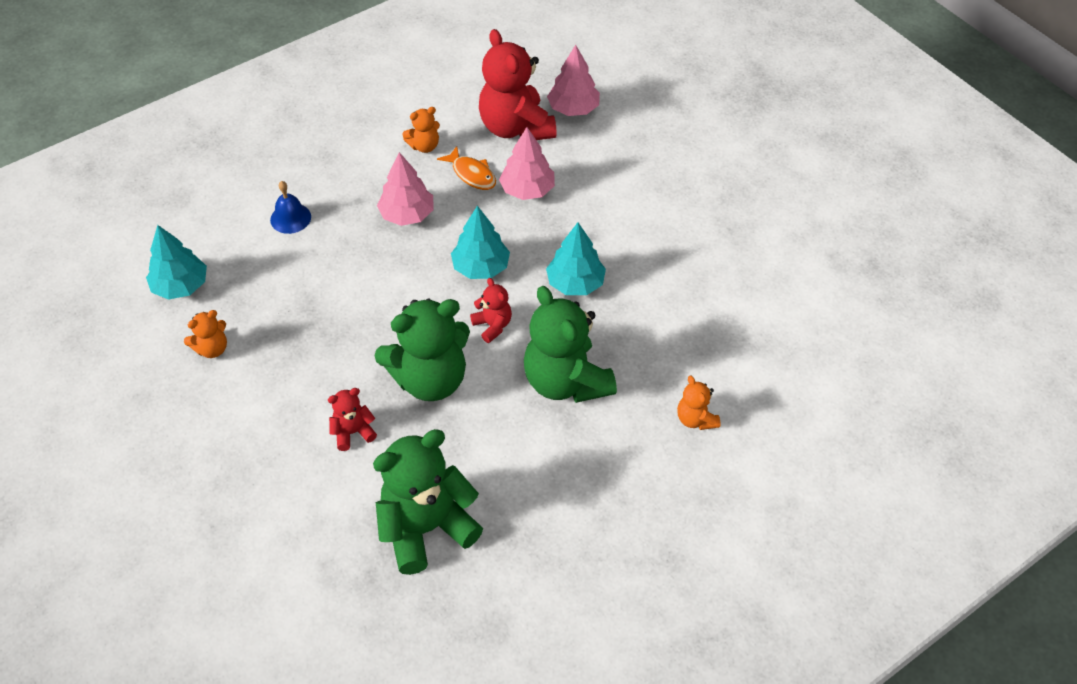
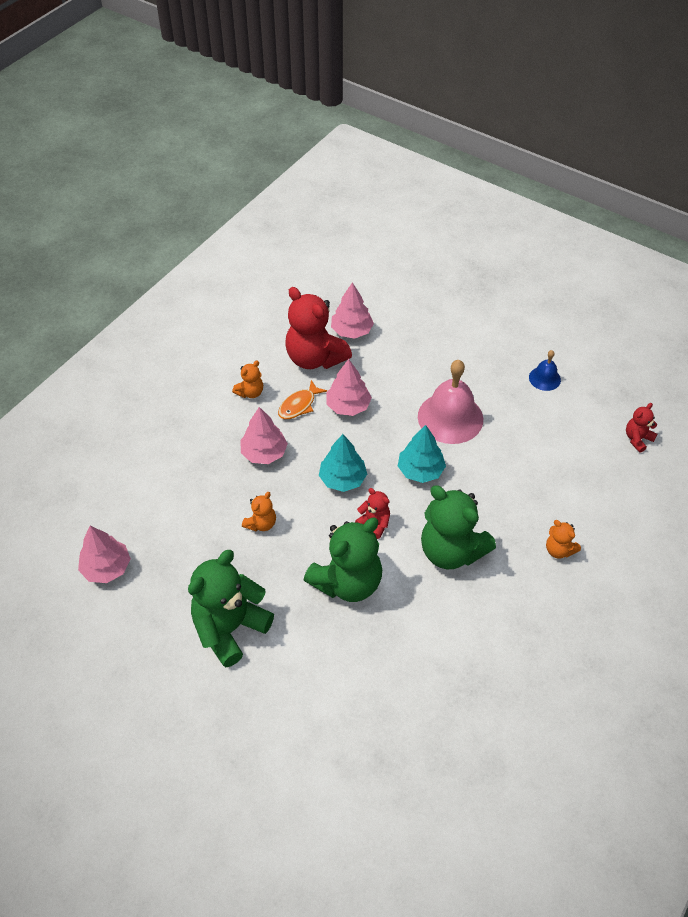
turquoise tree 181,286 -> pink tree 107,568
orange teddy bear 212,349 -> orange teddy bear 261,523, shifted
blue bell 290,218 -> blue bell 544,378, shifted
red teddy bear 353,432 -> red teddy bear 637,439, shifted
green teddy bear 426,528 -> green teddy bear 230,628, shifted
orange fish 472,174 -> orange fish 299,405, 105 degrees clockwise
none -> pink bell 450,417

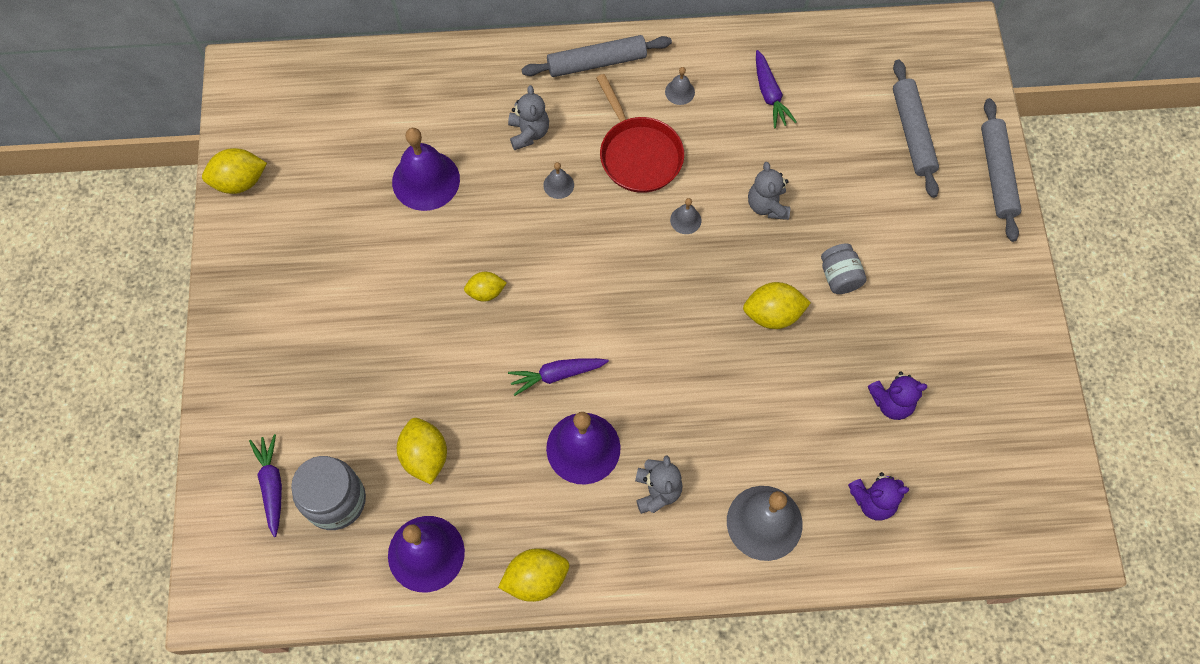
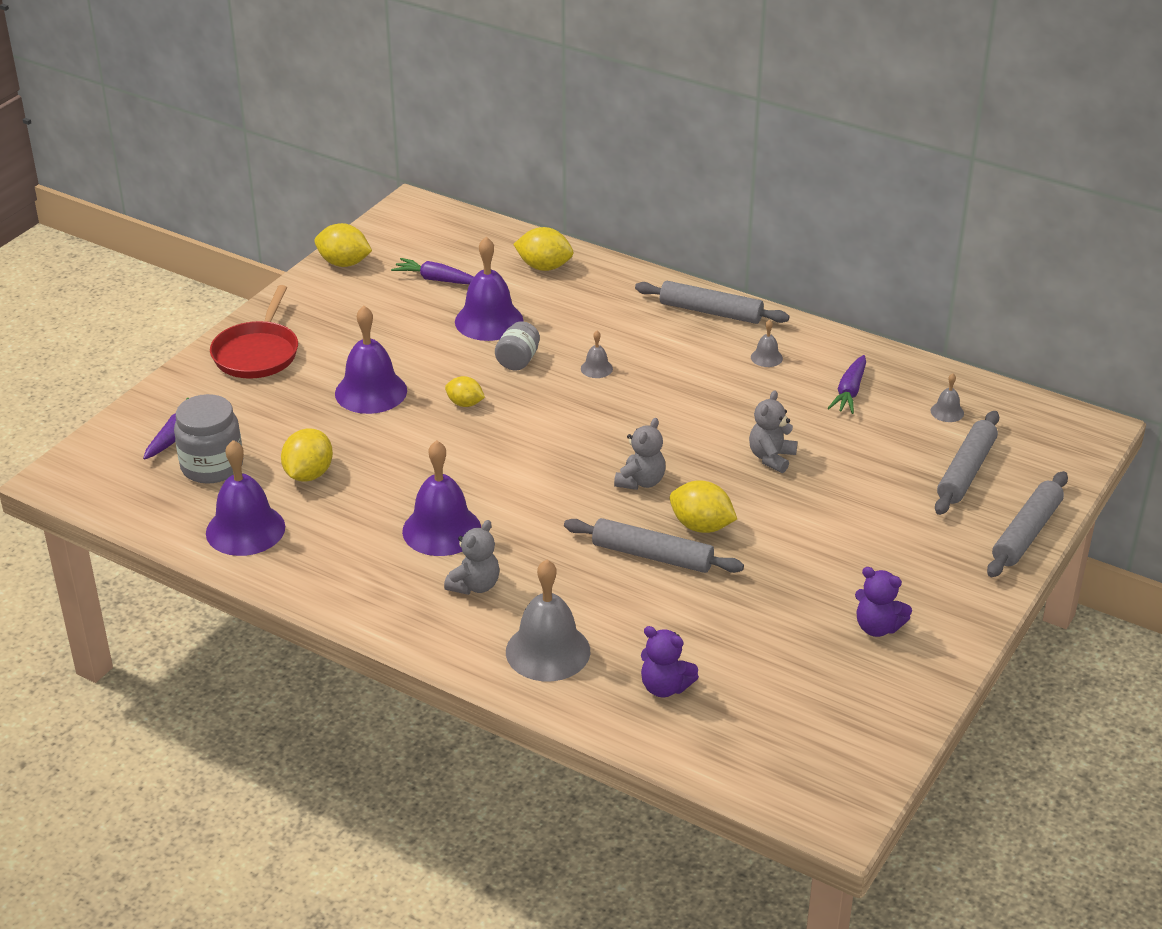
yellow lemon 536,579 -> yellow lemon 544,267, shifted
grey teddy bear 528,133 -> grey teddy bear 641,482, shifted
purple carrot 557,375 -> purple carrot 436,279, shifted
red pan 638,154 -> red pan 257,353, shifted
grey bell 685,220 -> grey bell 947,412, shifted
grey jar 839,276 -> grey jar 518,360, shifted
purple teddy bear 891,402 -> purple teddy bear 877,627, shifted
none -> purple bell 371,392
none -> grey rolling pin 652,555

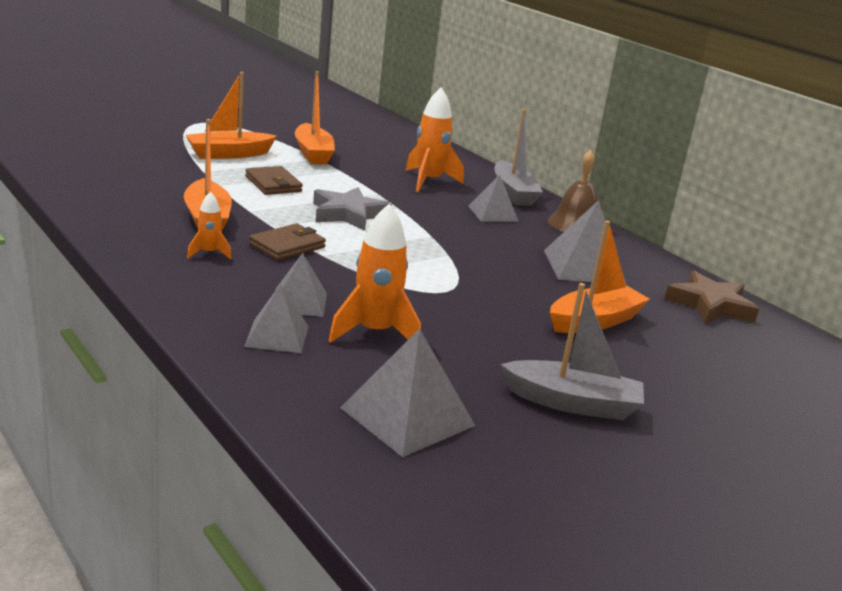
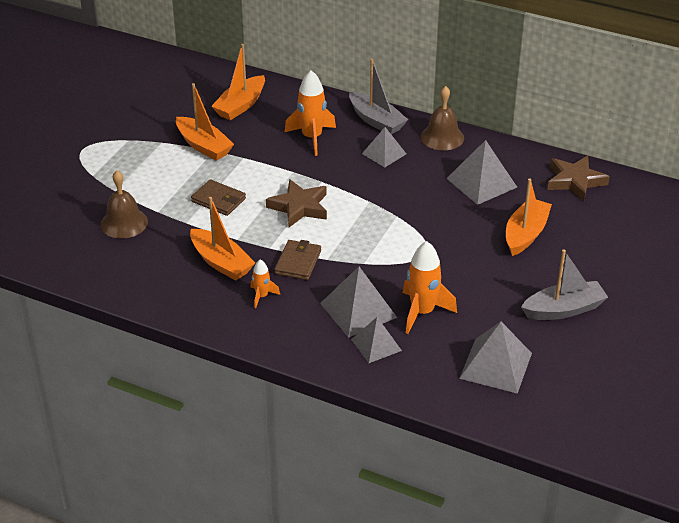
orange boat 229,154 -> orange boat 241,105, shifted
grey pyramid 299,302 -> grey pyramid 358,310, x1.55
grey star 348,214 -> brown star 299,207
none -> brown bell 124,223

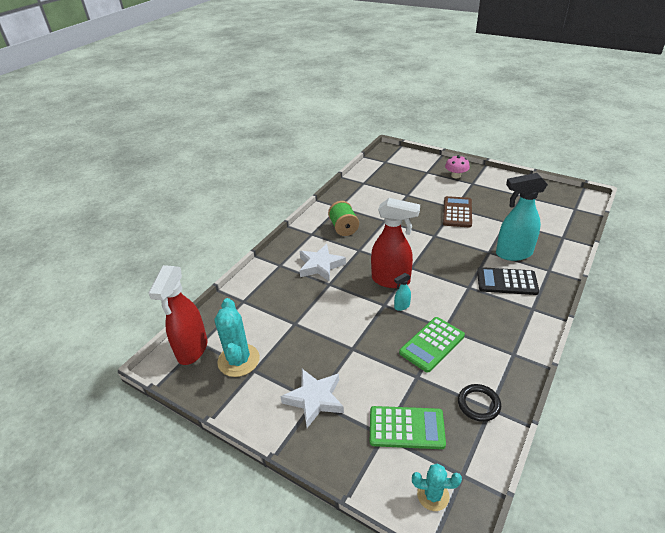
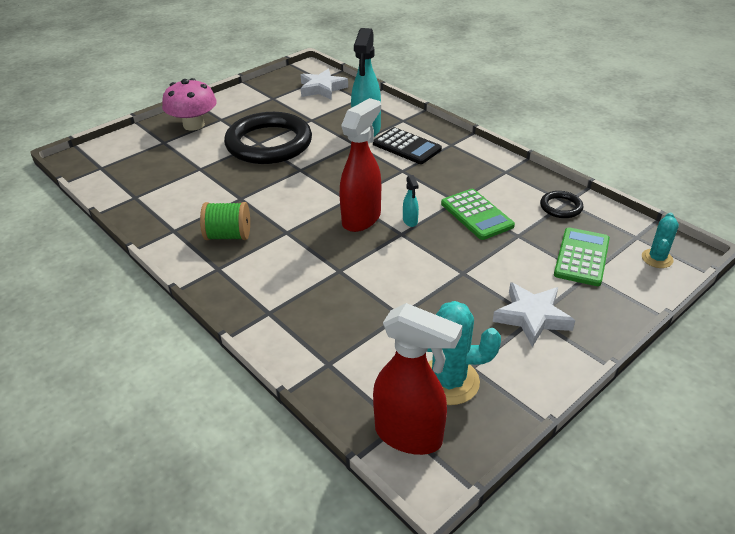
white star 320,266 -> white star 322,88, shifted
brown calculator 457,212 -> black ring 269,143
pink mushroom 456,175 -> pink mushroom 194,125, x1.62
black calculator 506,282 -> black calculator 406,147, 75 degrees counterclockwise

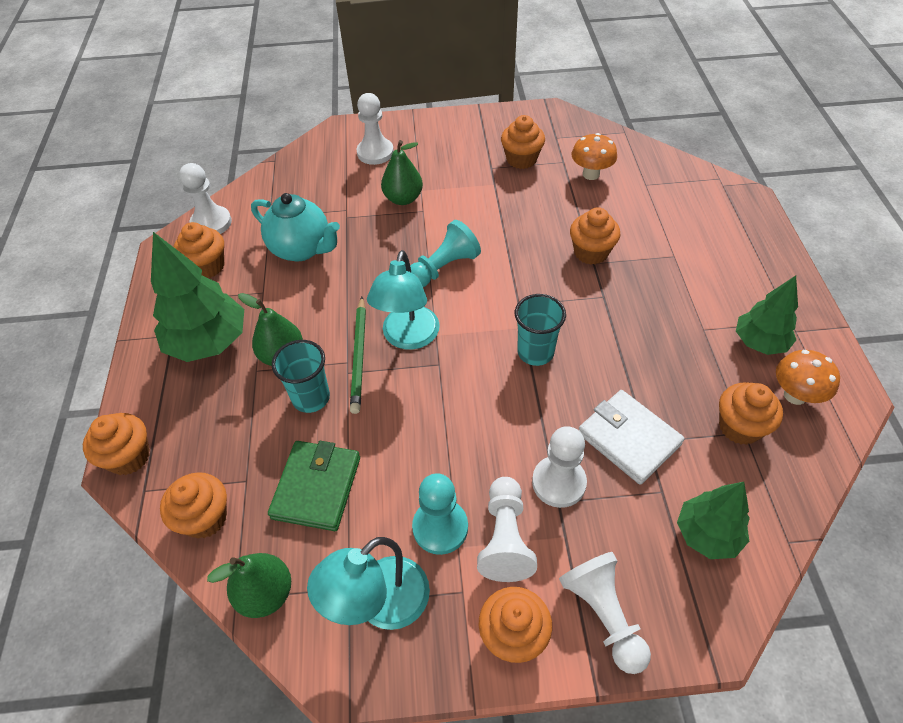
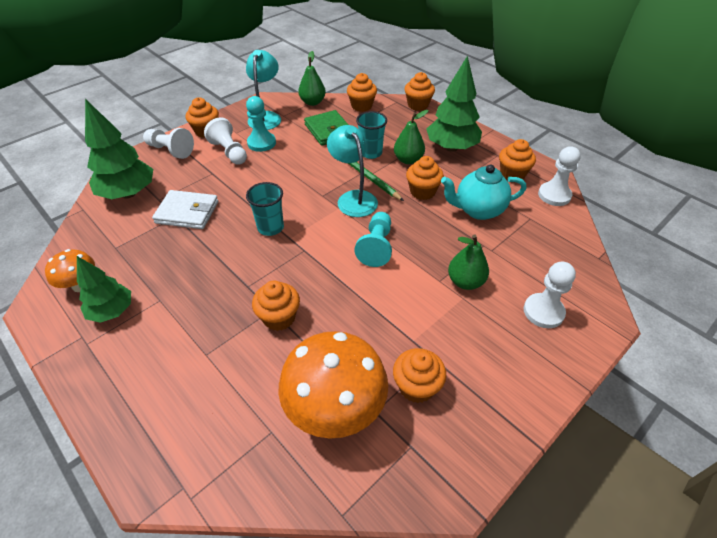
white pawn 558,482 -> none
orange mushroom 591,174 -> orange mushroom 335,410, x1.90
green tree 707,534 -> green tree 128,193, x1.57
orange cupcake 739,427 -> orange cupcake 422,192, shifted

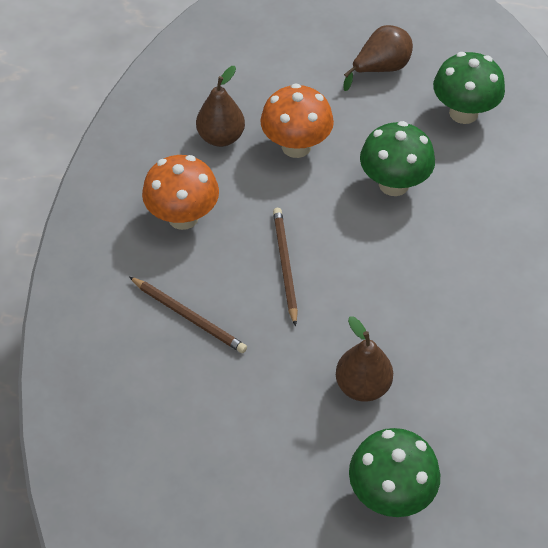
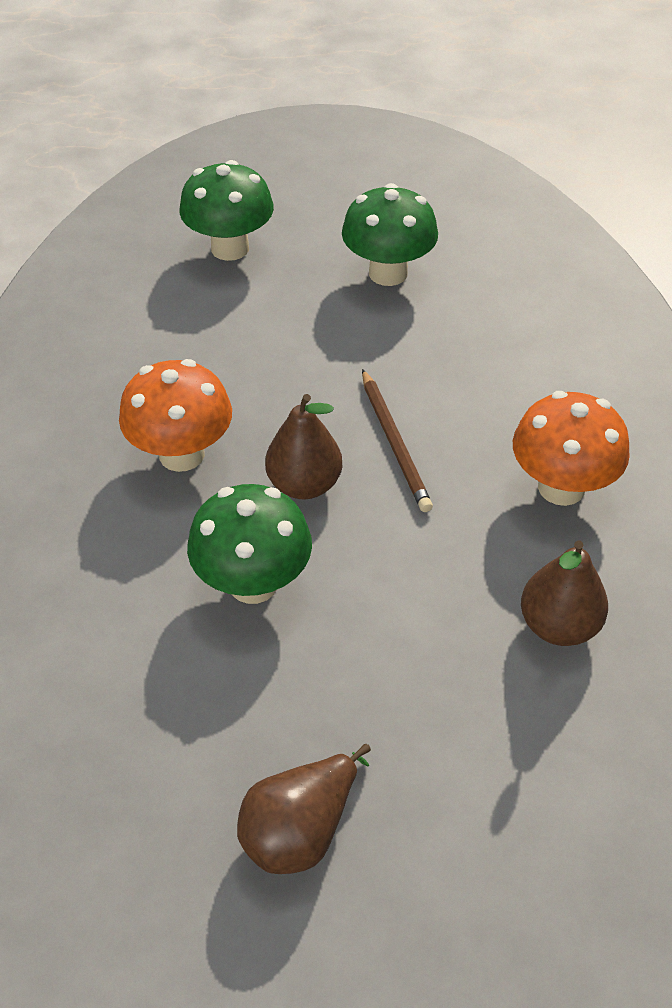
brown pencil 189,316 -> none
orange mushroom 296,146 -> orange mushroom 182,454, shifted
brown pear 362,386 -> brown pear 304,485, shifted
green mushroom 463,113 -> green mushroom 388,273, shifted

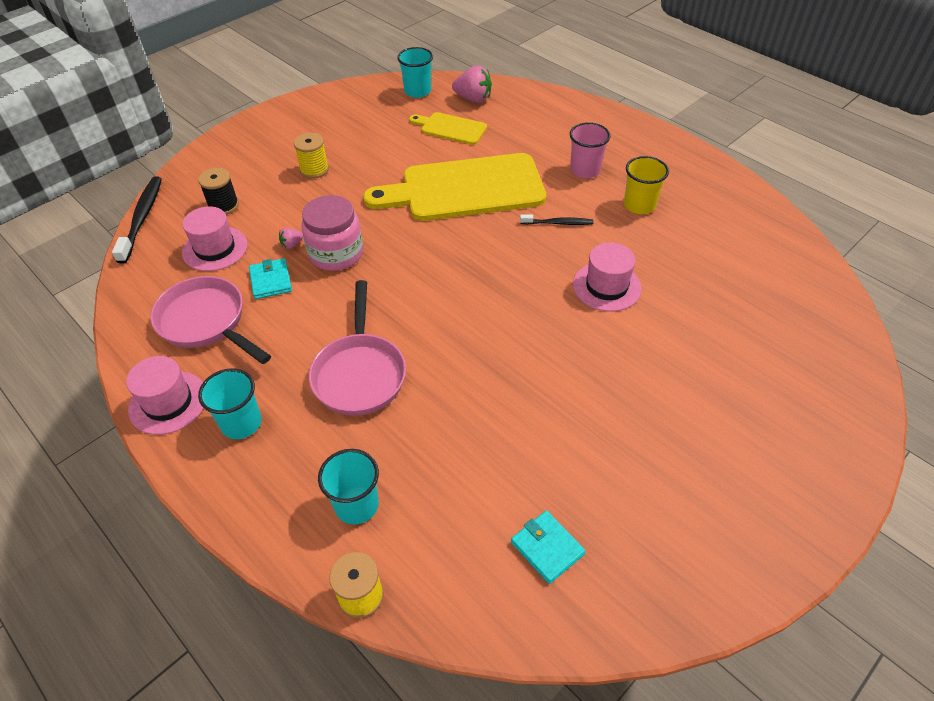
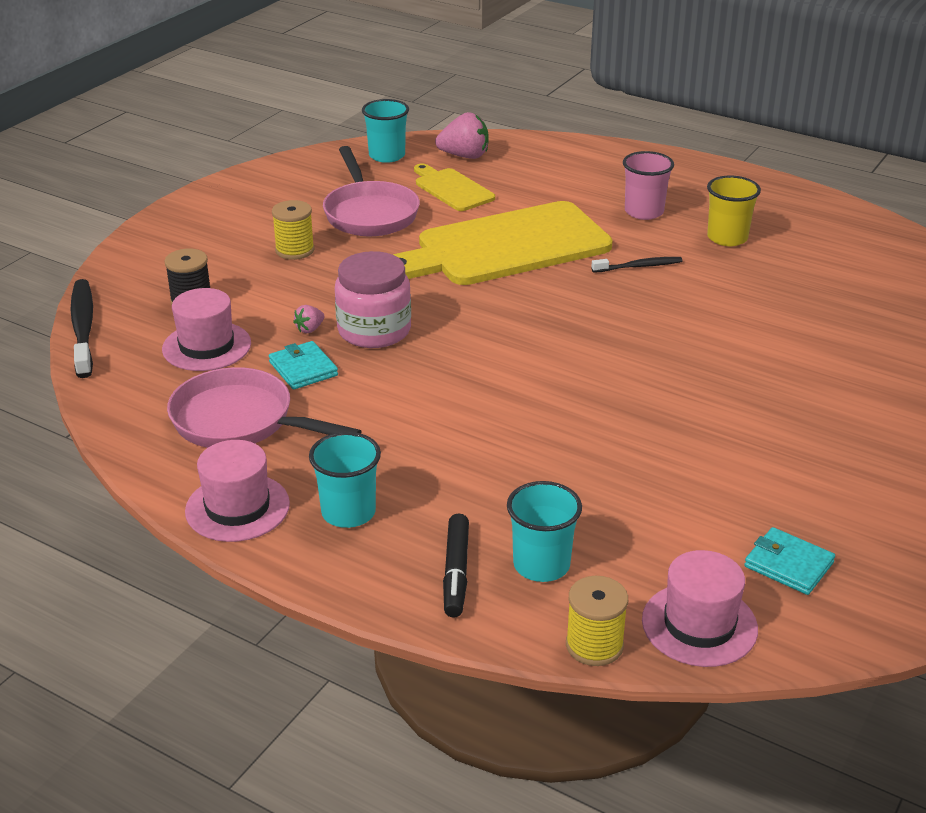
pink pan 359,373 -> pink pan 369,213, shifted
yellow cutting board 450,128 -> yellow cutting board 452,189, 45 degrees clockwise
pink hat 606,286 -> pink hat 699,625, shifted
none -> black marker 456,572

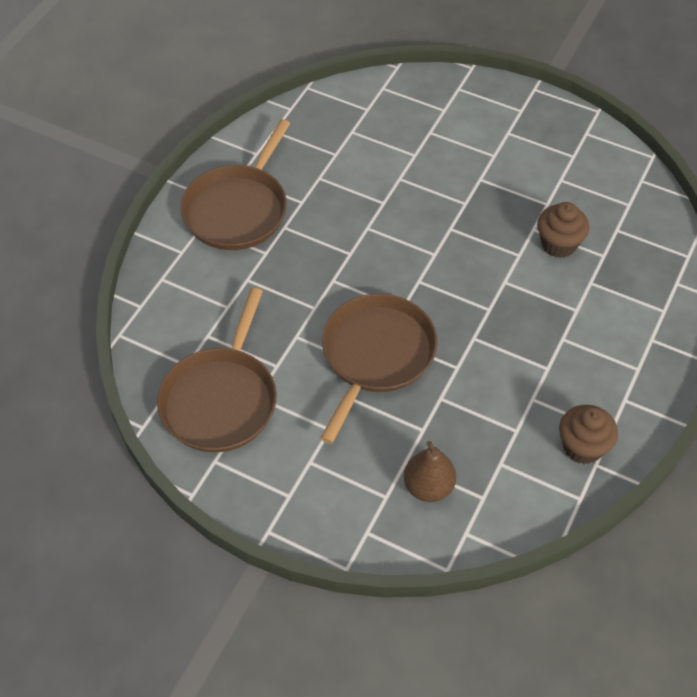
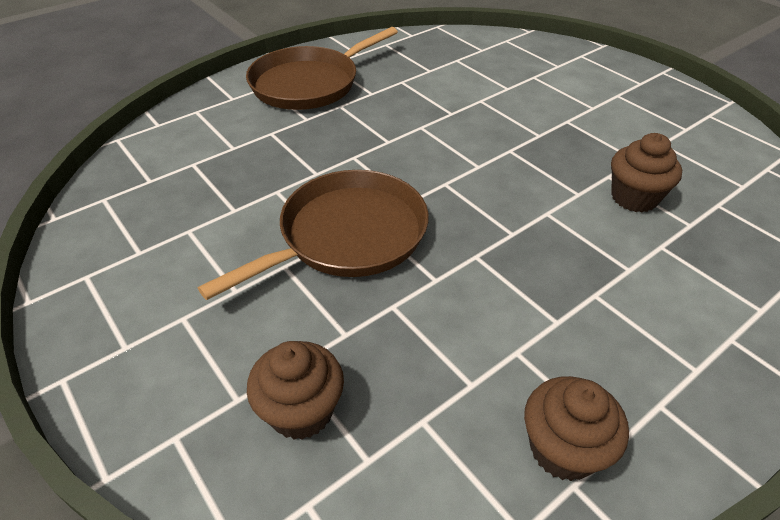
brown pan 221,399 -> none
brown pear 428,487 -> brown cupcake 301,411

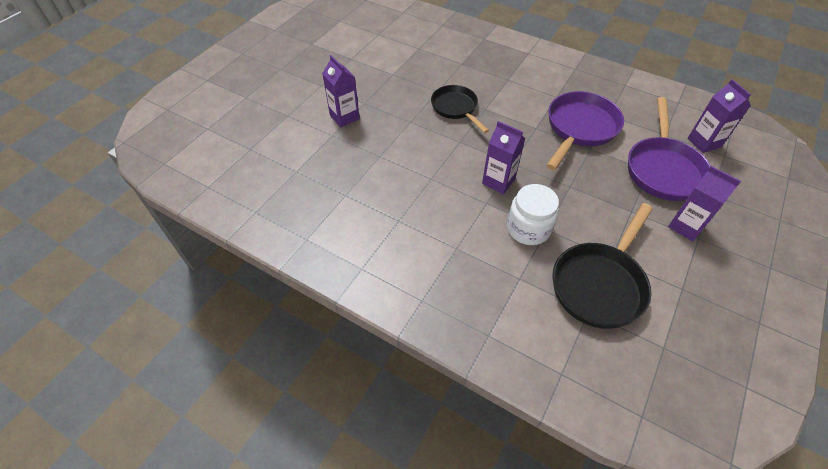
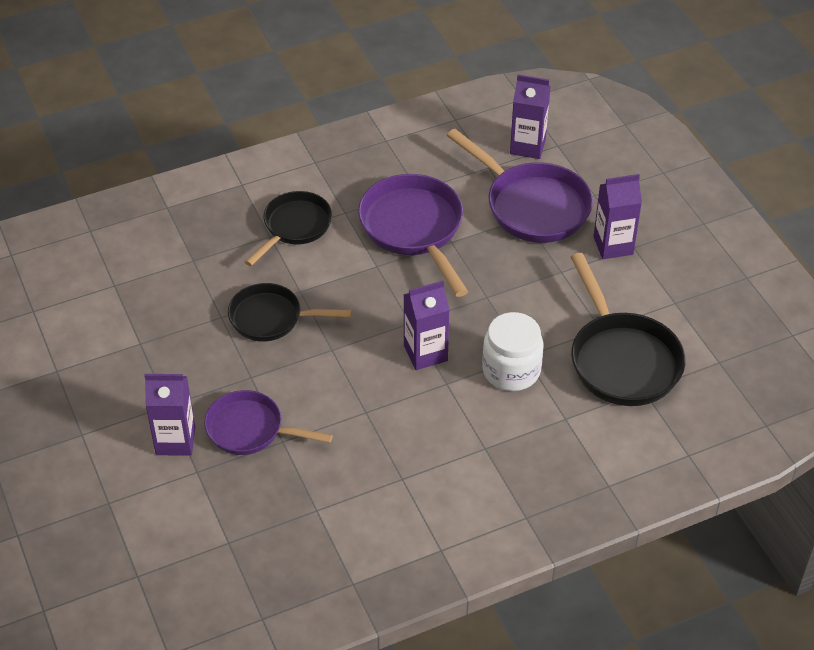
none -> purple pan 250,429
none -> black pan 295,227

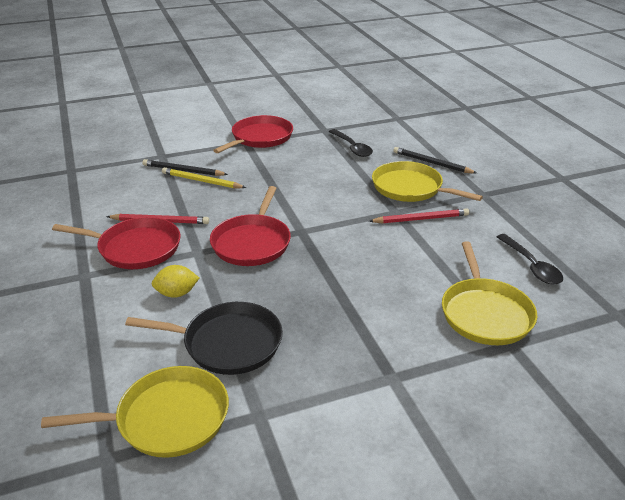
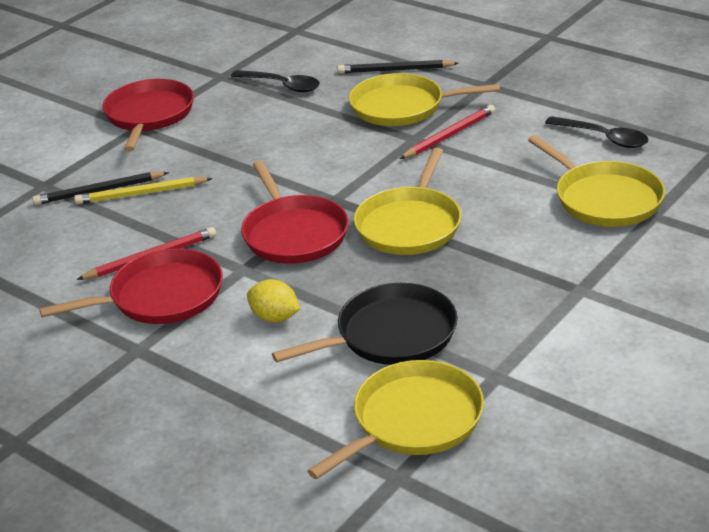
yellow lemon 177,293 -> yellow lemon 275,317, 75 degrees clockwise
none -> yellow pan 410,225

